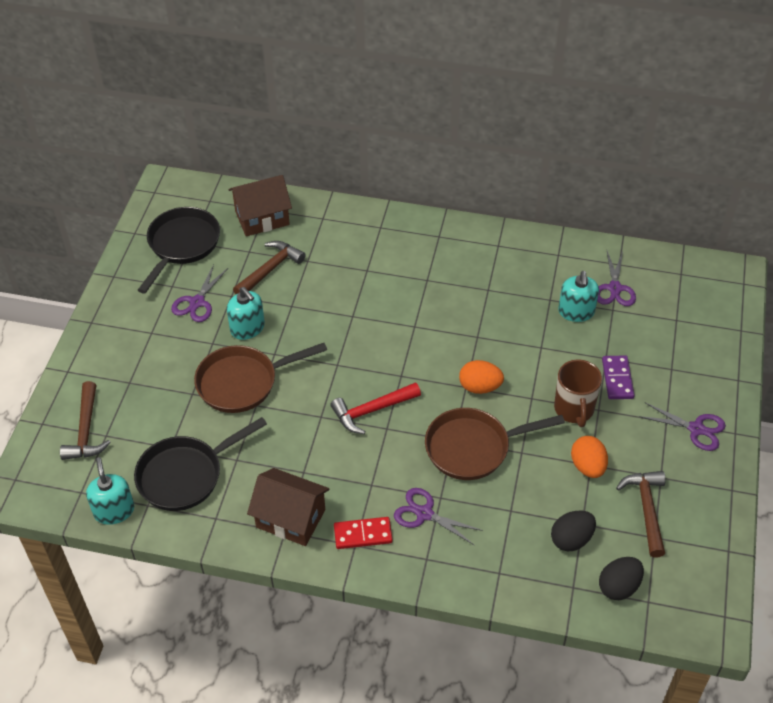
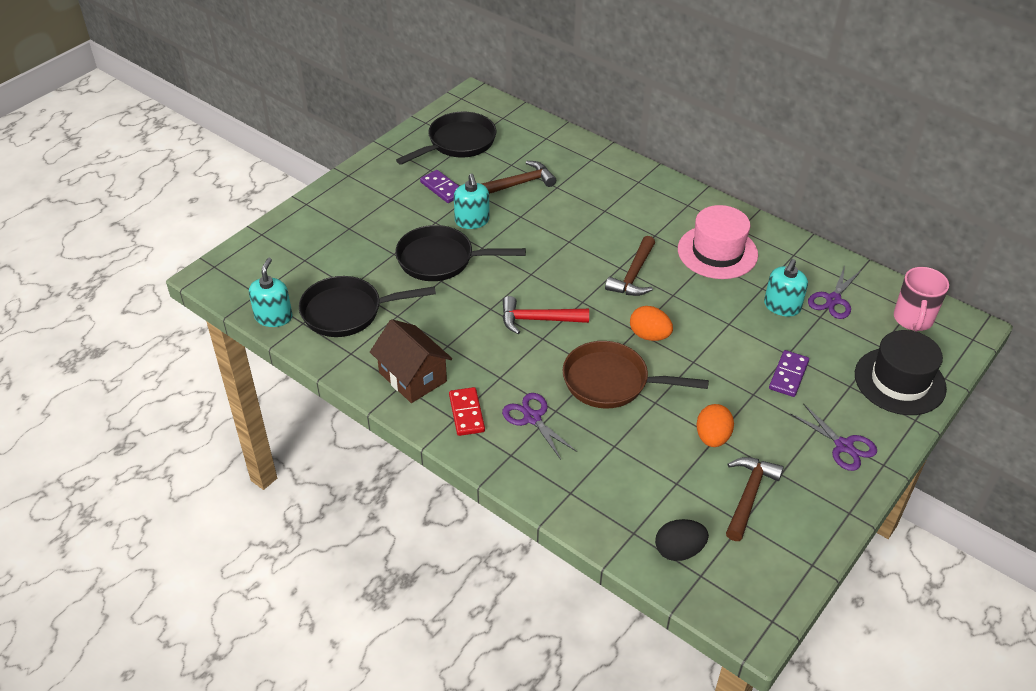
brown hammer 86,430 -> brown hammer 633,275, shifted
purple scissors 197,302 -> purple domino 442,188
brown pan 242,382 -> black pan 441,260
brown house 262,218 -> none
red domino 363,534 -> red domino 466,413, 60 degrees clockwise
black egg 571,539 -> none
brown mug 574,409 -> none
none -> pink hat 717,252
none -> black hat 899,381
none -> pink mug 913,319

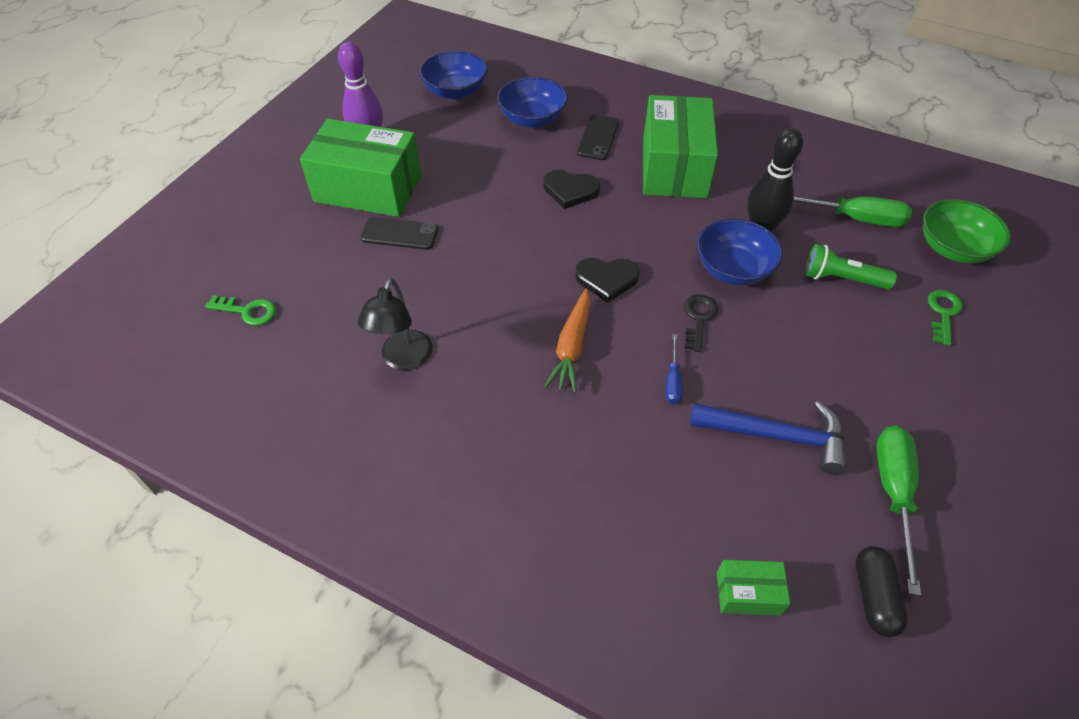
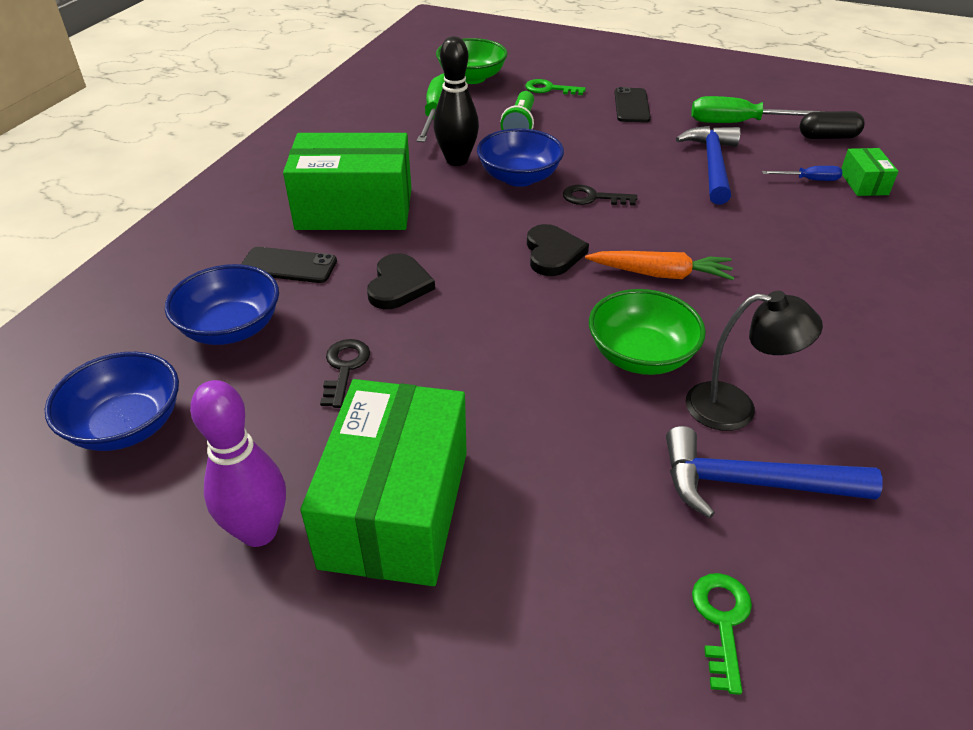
black phone 400,234 -> black phone 631,106, shifted
blue screwdriver 673,380 -> blue screwdriver 809,180, shifted
none -> black key 344,368
none -> green bowl 641,355
none -> blue hammer 750,483

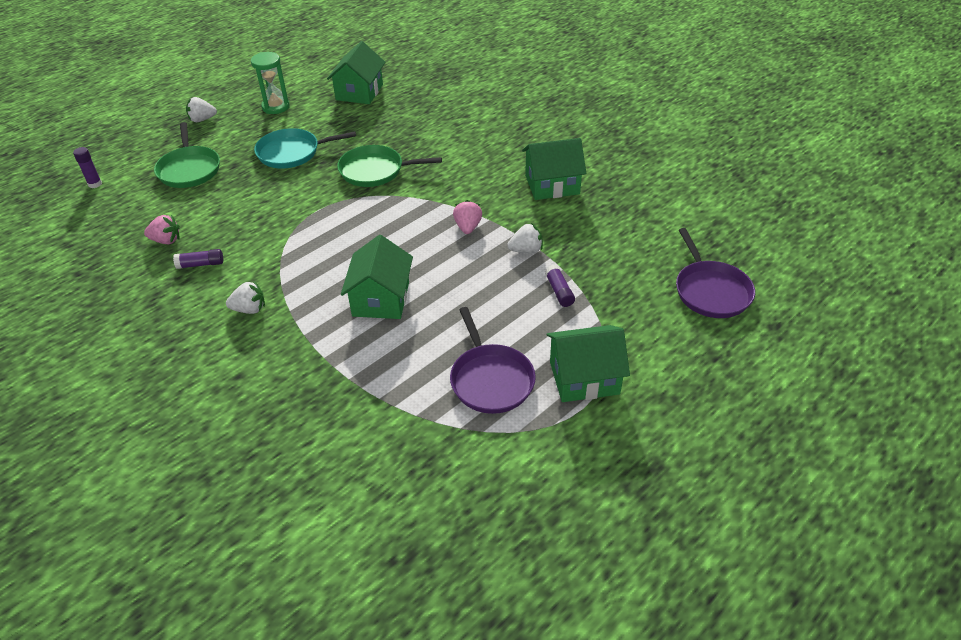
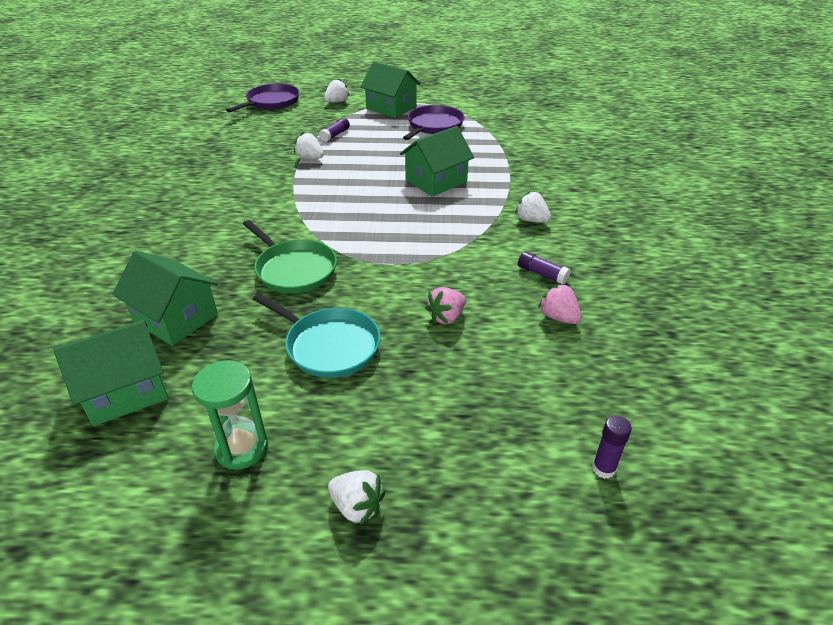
green pan 189,169 -> none
pink strawberry 467,227 -> pink strawberry 446,317, shifted
green house 552,185 -> green house 175,318, shifted
none -> white strawberry 337,102

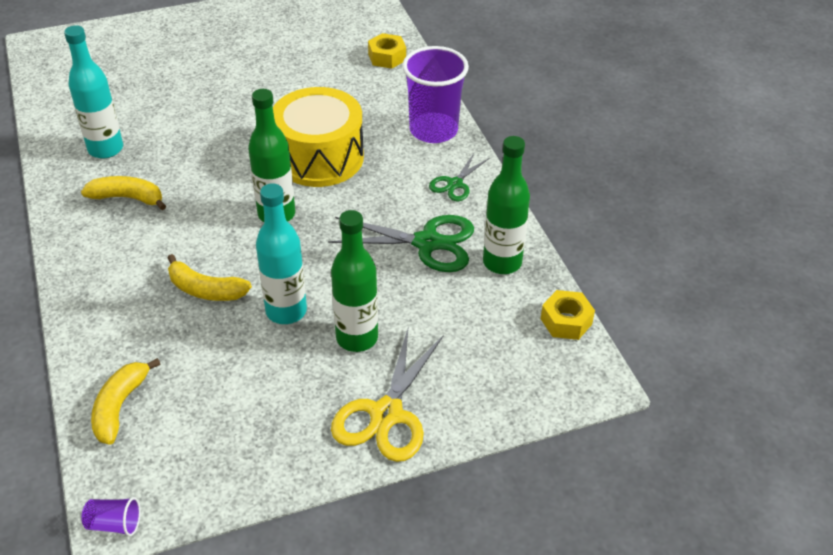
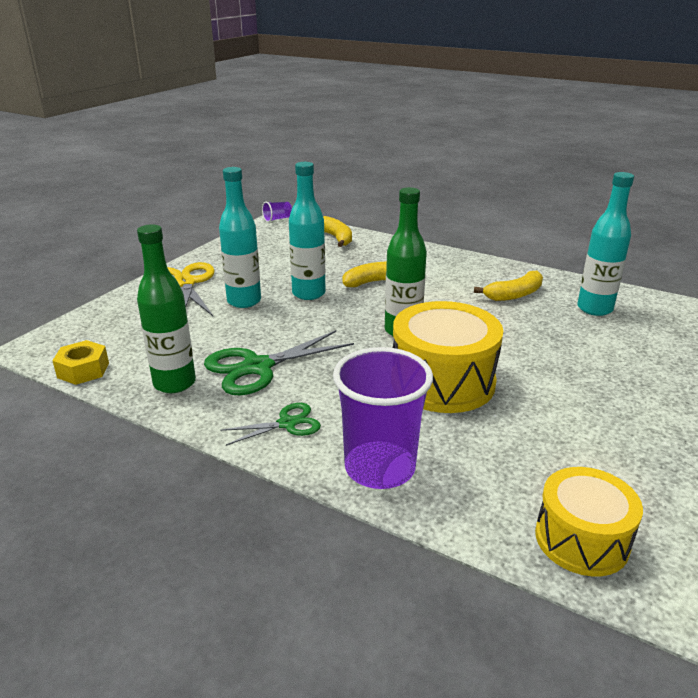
green bottle 357,338 -> turquoise bottle 244,301
yellow nut 387,57 -> yellow drum 581,539
green scissors 455,184 -> green scissors 287,424, 75 degrees clockwise

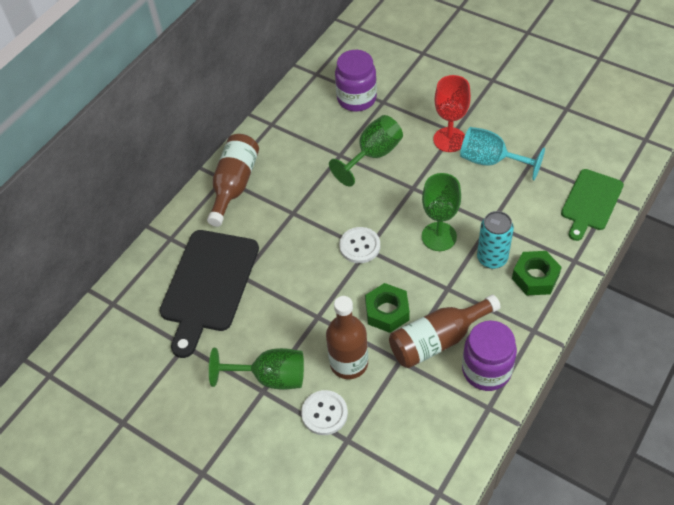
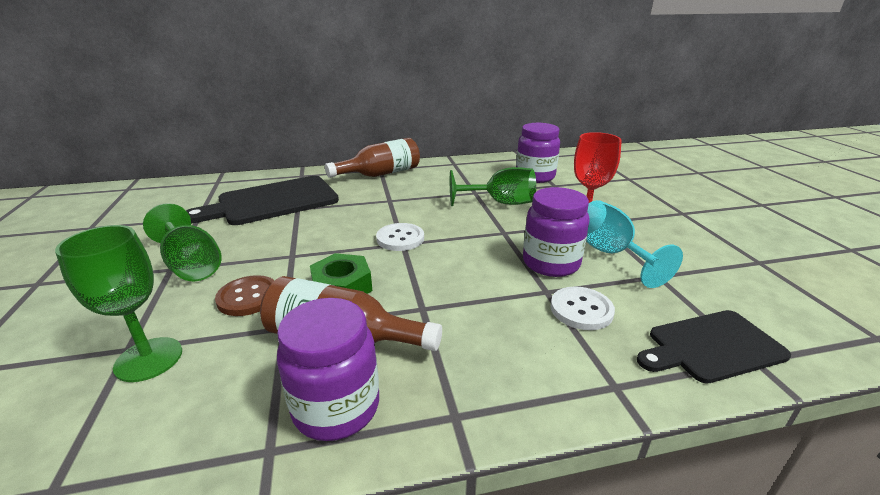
white button 324,413 -> white button 581,310, shifted
brown bottle 349,363 -> brown button 248,297
green goblet 439,236 -> green goblet 149,359, shifted
turquoise can 492,258 -> none
green nut 535,277 -> none
green cutting board 590,202 -> black cutting board 711,346
none -> purple jar 551,263

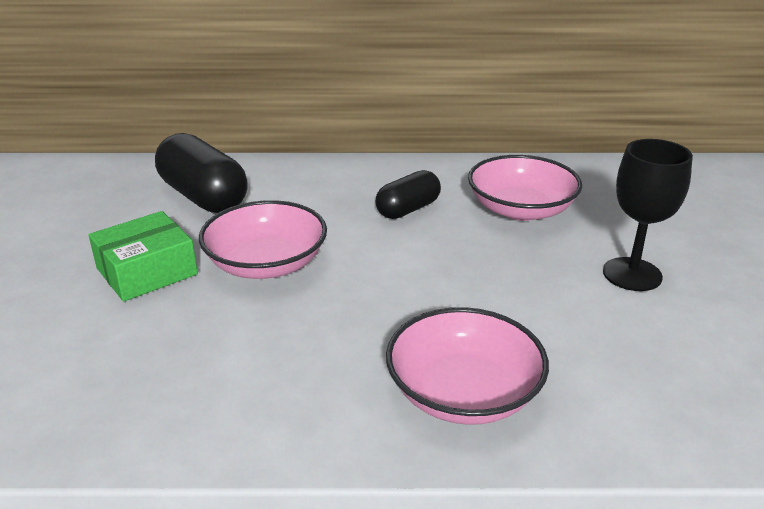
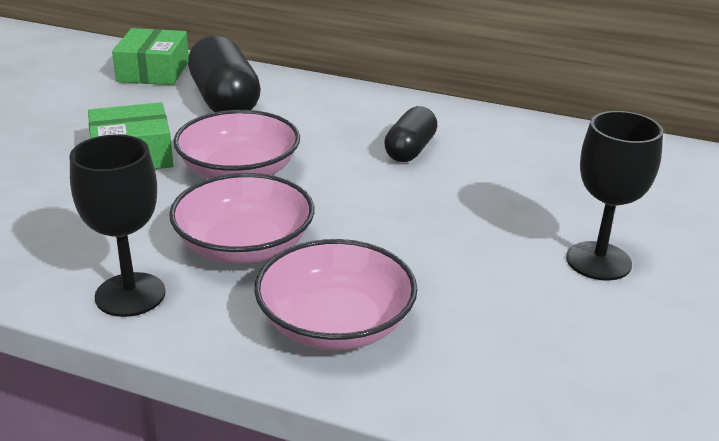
black capsule 408,209 -> black capsule 410,150, 45 degrees counterclockwise
pink bowl 521,209 -> pink bowl 244,245, shifted
none -> black goblet 130,295
none -> green box 153,71

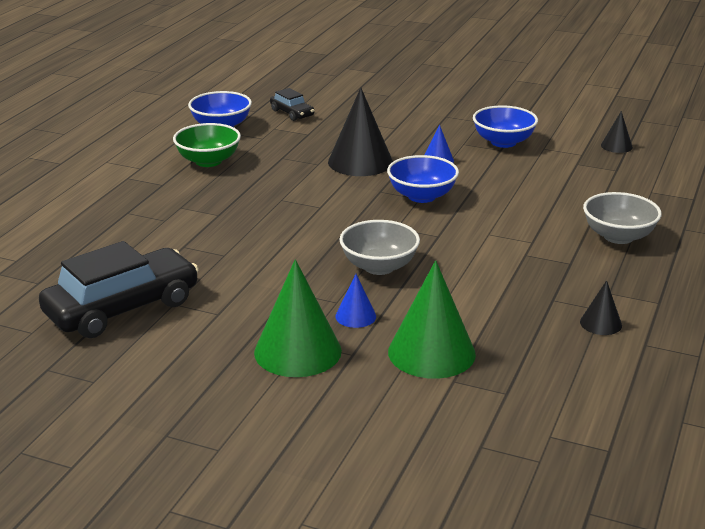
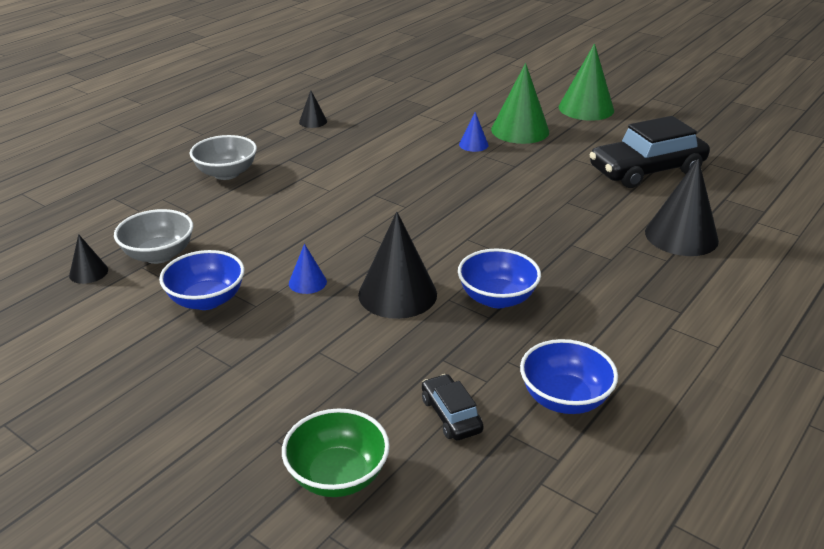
green bowl 208,161 -> green bowl 337,476, shifted
grey bowl 379,266 -> grey bowl 159,255, shifted
blue bowl 422,196 -> blue bowl 497,298, shifted
green cone 431,352 -> green cone 586,108, shifted
none -> black cone 681,236

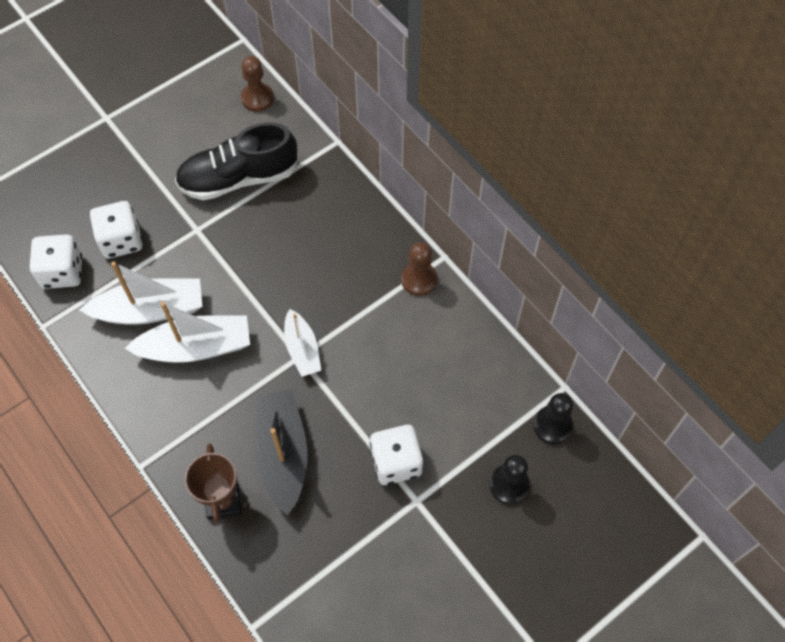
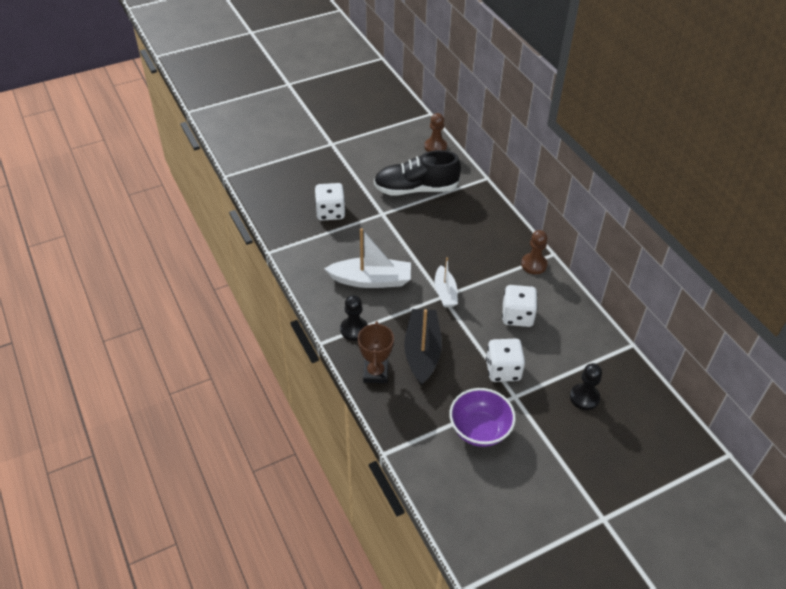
white dice 62,272 -> white dice 517,316, shifted
white boat 151,310 -> none
black pawn 552,425 -> black pawn 354,329, shifted
none -> purple bowl 479,430

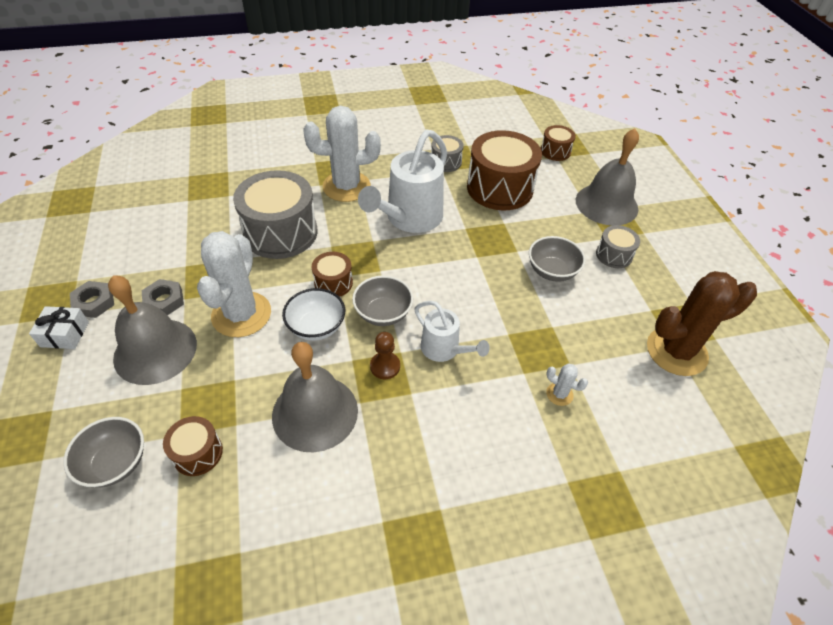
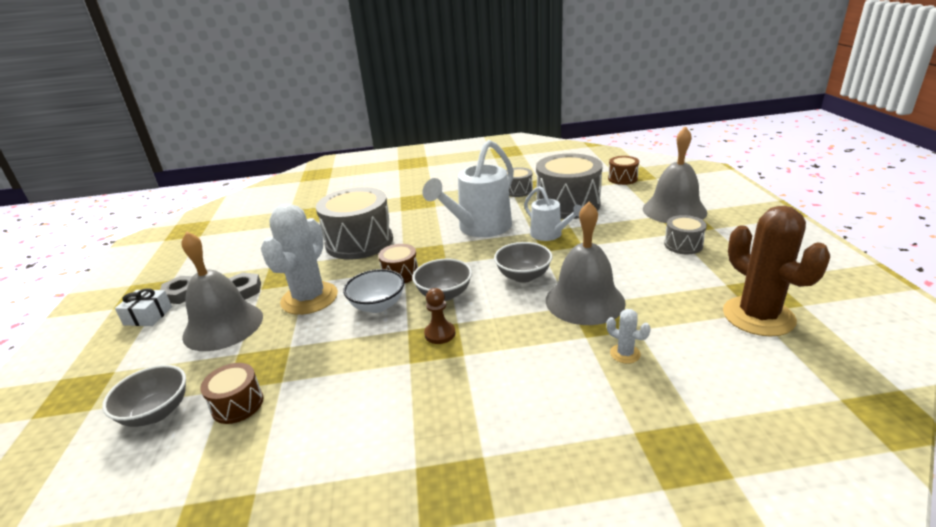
grey bell 315,412 -> grey bell 584,301, shifted
white cactus 346,187 -> none
white watering can 444,350 -> white watering can 550,235, shifted
brown drum 500,188 -> grey drum 568,204
grey bowl 552,271 -> grey bowl 523,276, shifted
brown cactus 676,351 -> brown cactus 758,316, 75 degrees clockwise

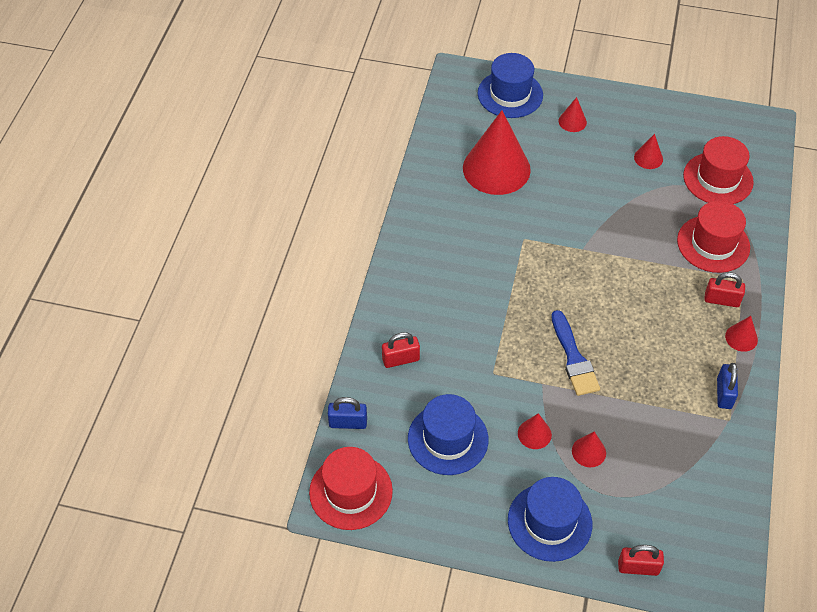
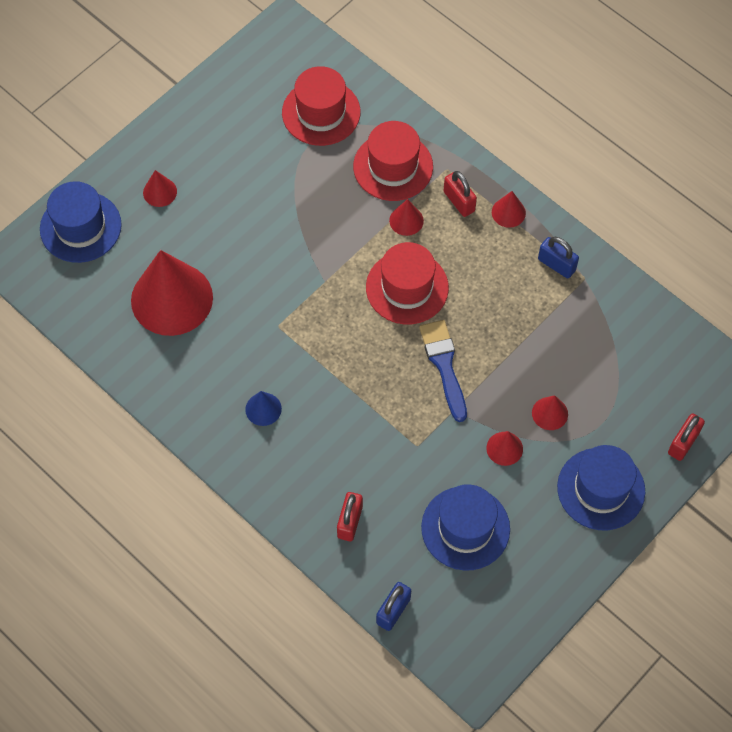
red hat 351,492 -> red hat 407,287, shifted
blue brush 574,358 -> blue brush 444,365, 120 degrees counterclockwise
red cone 648,158 -> red cone 406,220, shifted
red padlock 721,300 -> red padlock 459,201, 75 degrees counterclockwise
none -> blue cone 263,409

